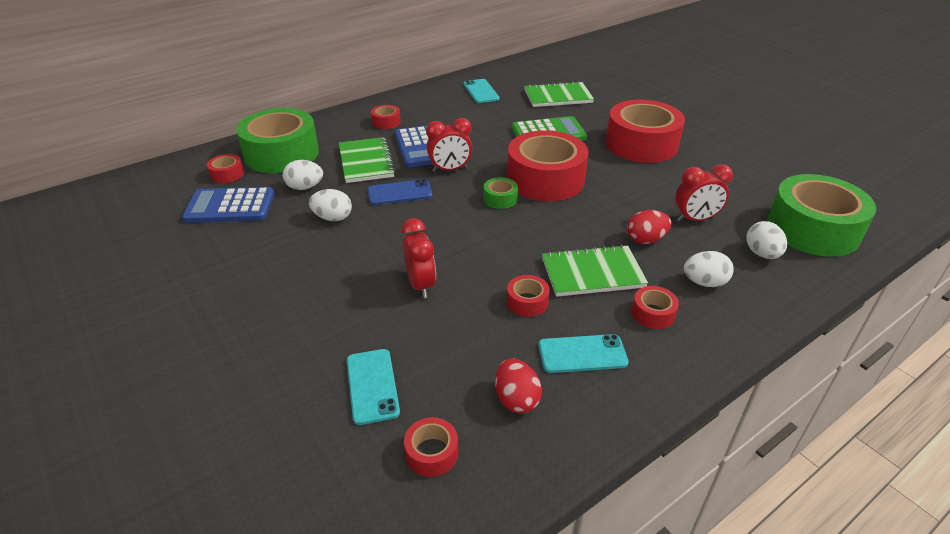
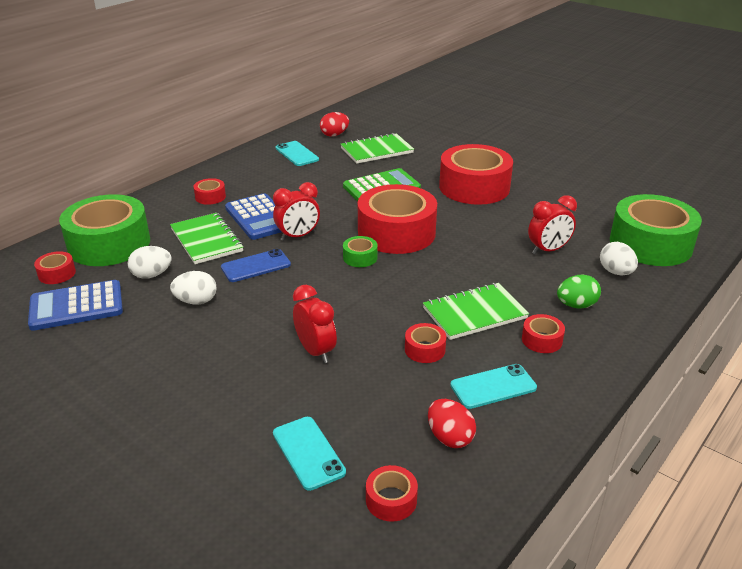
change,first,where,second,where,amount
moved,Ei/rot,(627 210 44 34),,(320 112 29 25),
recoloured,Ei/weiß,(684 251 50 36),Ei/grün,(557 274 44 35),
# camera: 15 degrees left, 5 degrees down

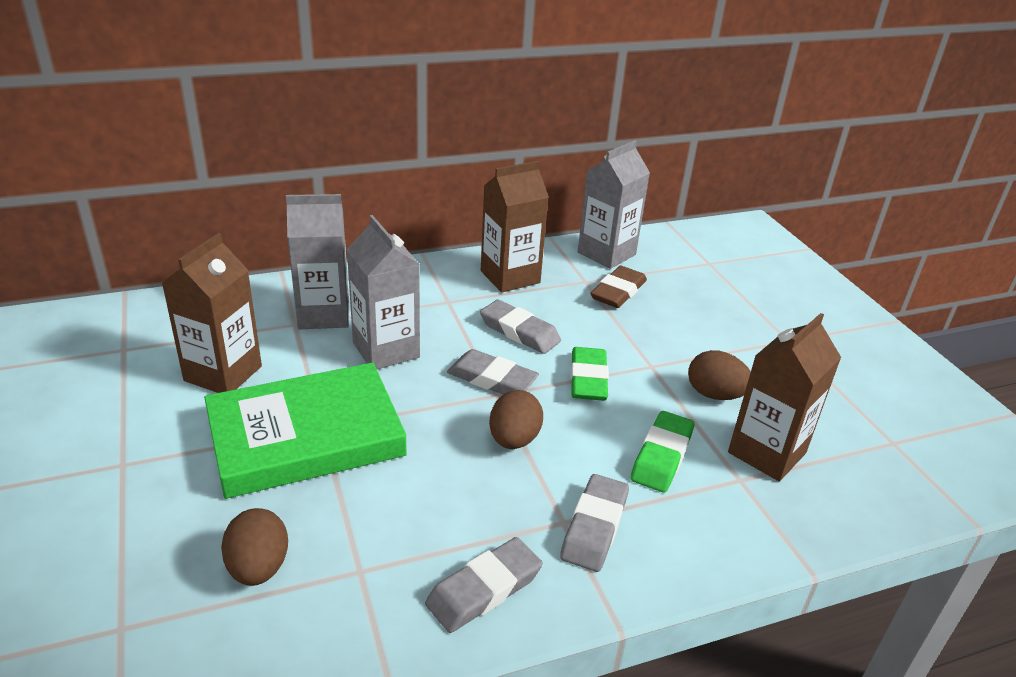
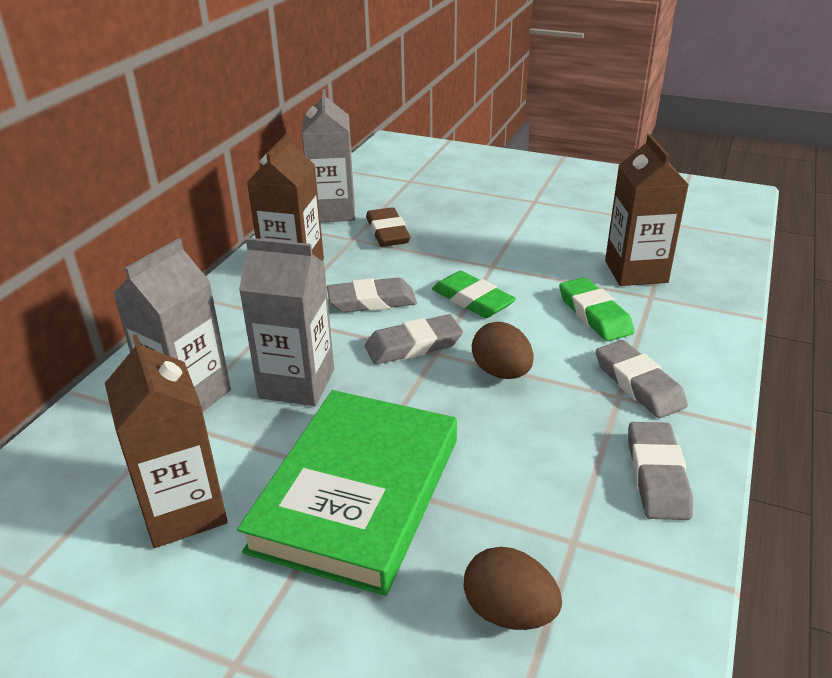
change,first,where,second,where,amount
removed,Ei/braun,(688 350 63 50),,,
# camera: 45 degrees left, 0 degrees up

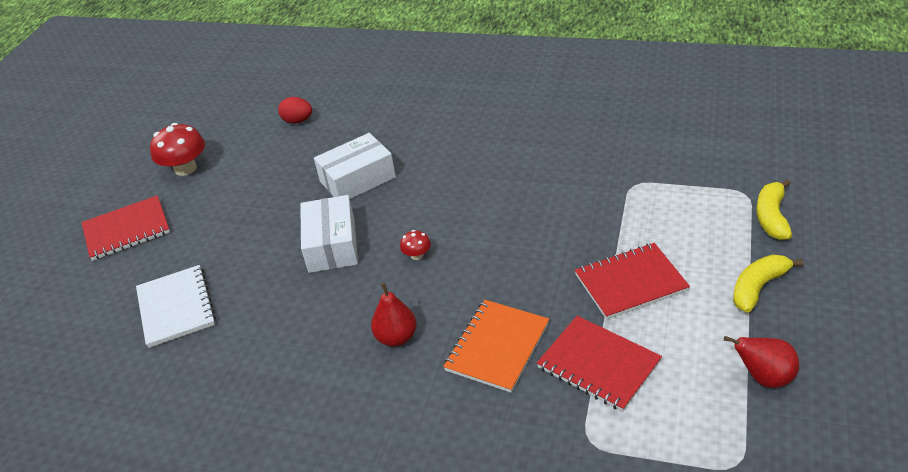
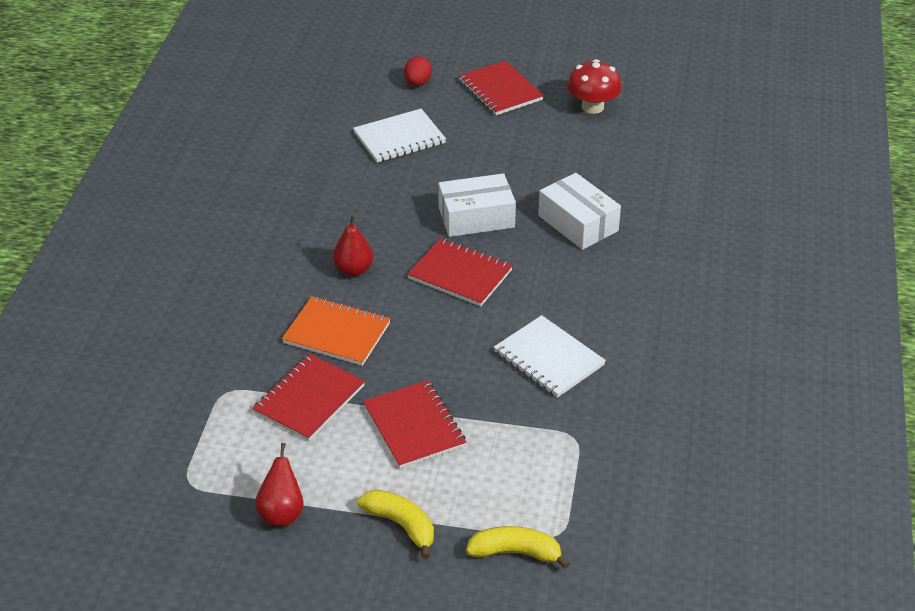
change,first,where,second,where,amount
moved,Ei/rot,(278 97 34 26),,(404 56 28 30),
replaced,Pilz/rot,(400 230 31 30),Notizbuch/rot,(407 238 106 68),
added,,,Notizbuch/weiß,(494 315 112 83),
# camera: 80 degrees right, 0 degrees up

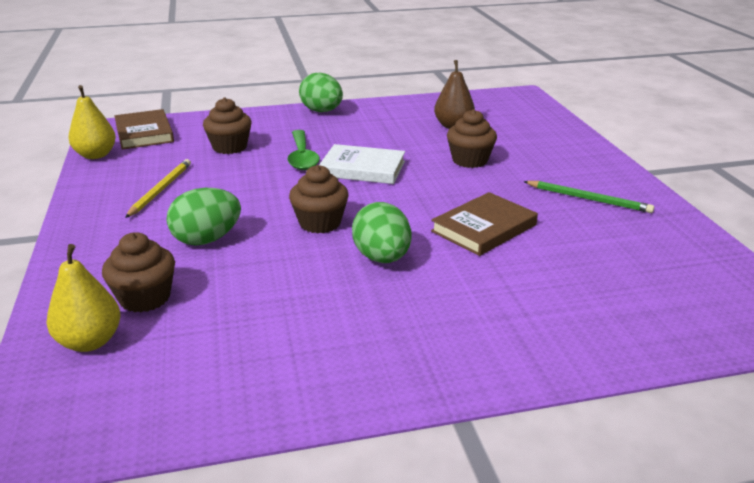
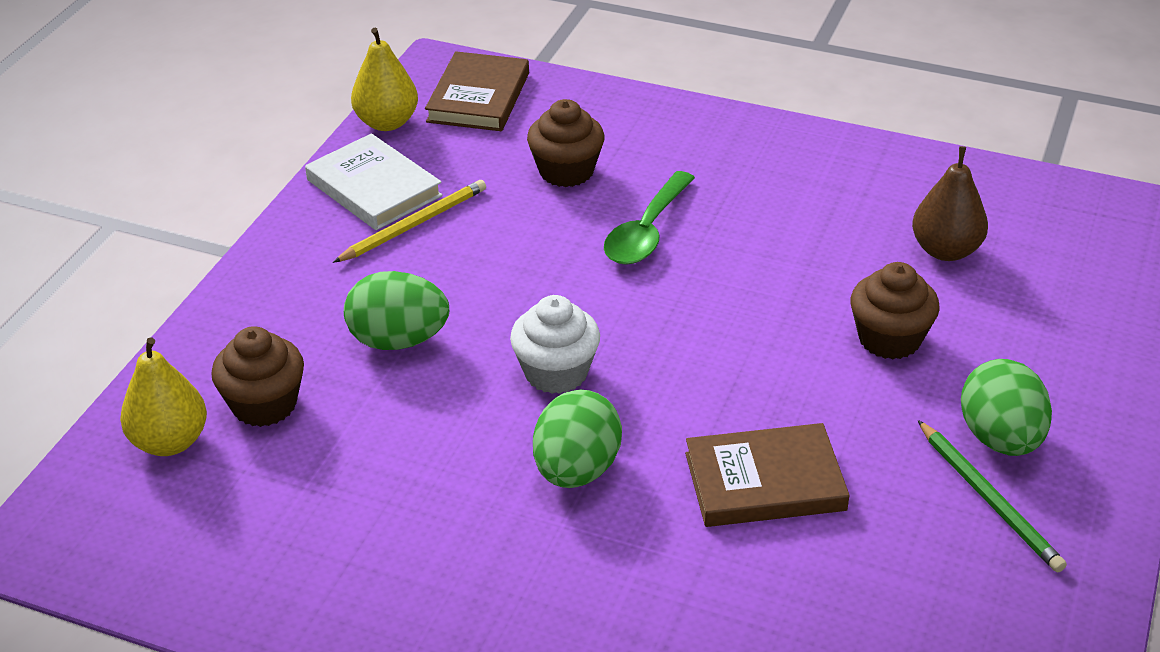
change,first,where,second,where,amount
moved,Ei/grün,(299 73 44 39),,(961 359 91 97),
moved,Buch/weiß,(319 144 86 40),,(305 133 138 97),
recoloured,Muffin/braun,(289 165 60 68),Muffin/weiß,(510 295 90 99),
# camera: 35 degrees right, 10 degrees up

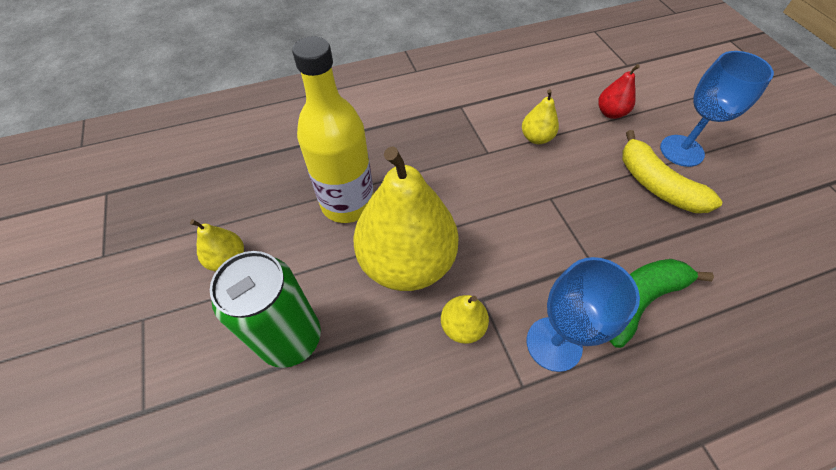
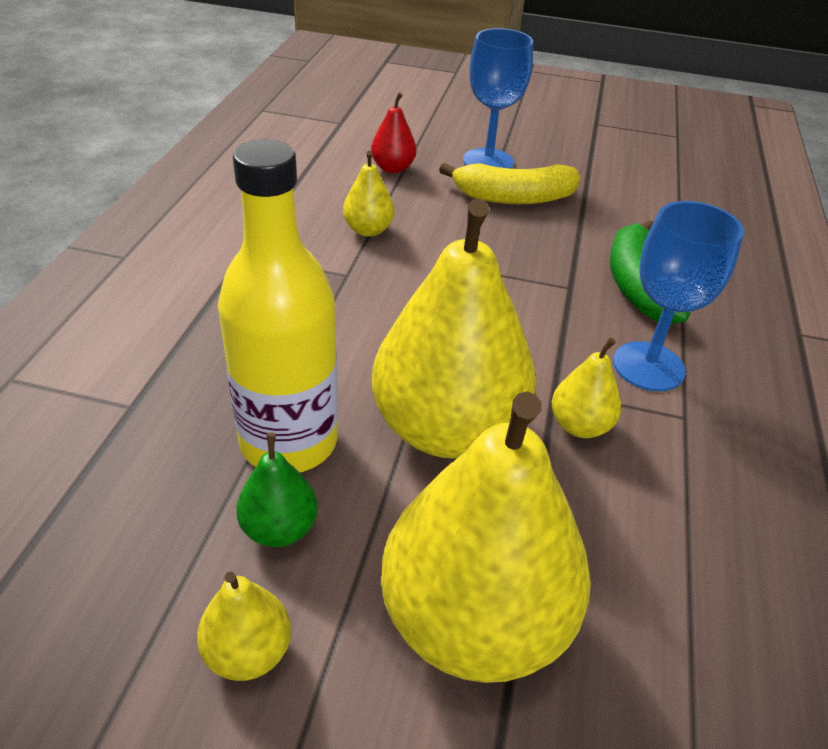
change,first,where,second,where,amount
replaced,Dose/grün,(210 251 111 117),Birne/gelb,(381 391 210 292),
added,,,Birne/grün,(236 433 82 114),
# camera: 60 degrees left, 15 degrees down

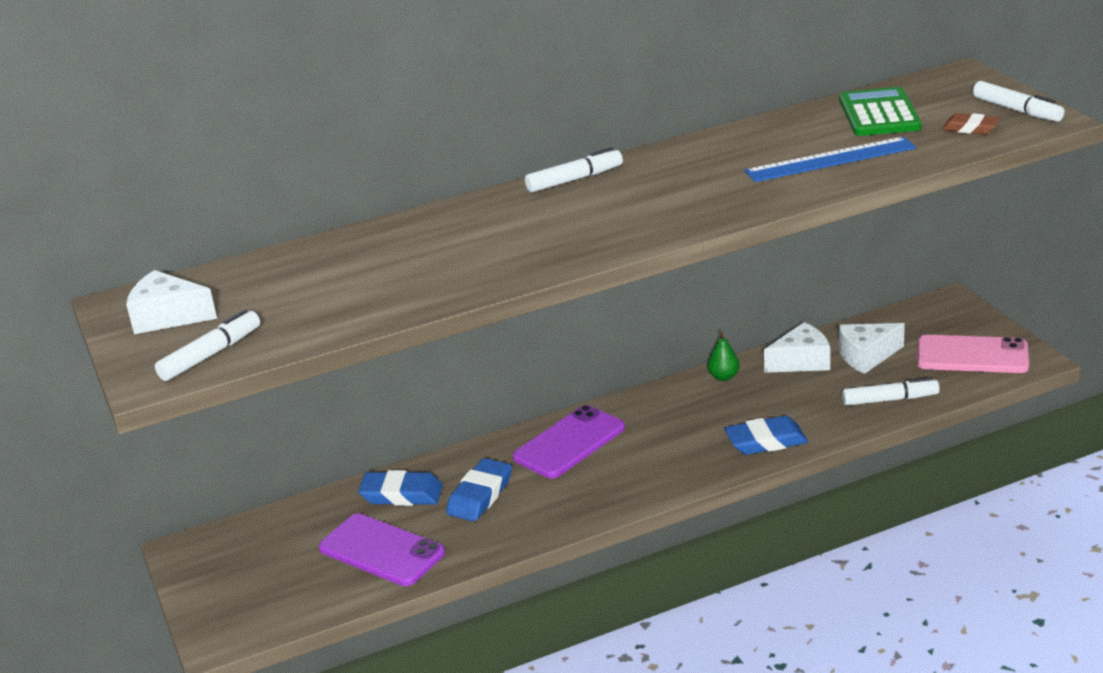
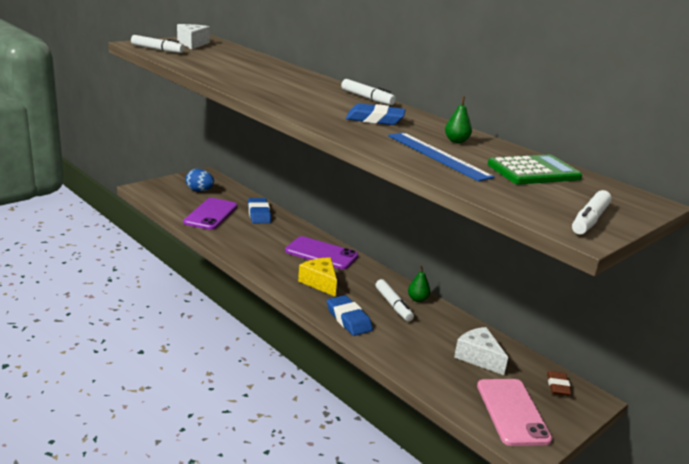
change,first,where,second,where,amount
moved,Radiergummi/braun,(942 113 58 22),,(547 371 24 25),
removed,Käse/weiß,(764 322 66 51),,,
moved,Filzstift/weiß,(842 377 98 29),,(375 279 39 42),
moved,Radiergummi/blau,(446 458 66 64),,(346 103 59 22),
added,,,Birne/grün,(445 96 27 47),
added,,,Ei/blau,(185 169 29 23),
added,,,Käse/gelb,(298 257 39 40),
# camera: 65 degrees right, 5 degrees down

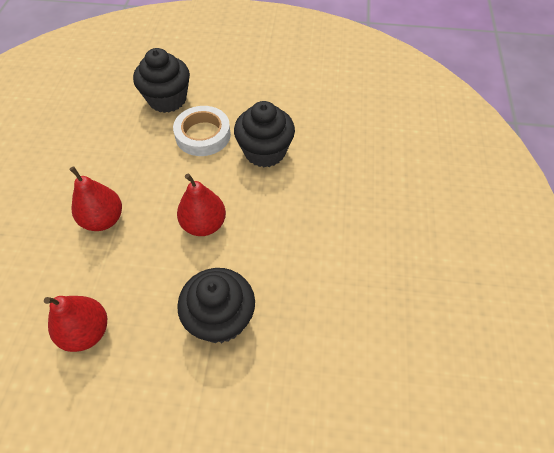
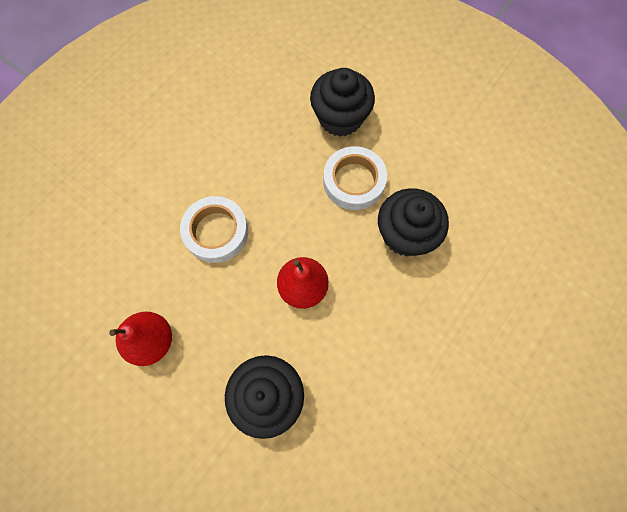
change,first,where,second,where,amount
replaced,Birne/rot,(69 166 53 65),Klebeband/weiß,(180 196 68 67),
# camera: 30 degrees right, 15 degrees up

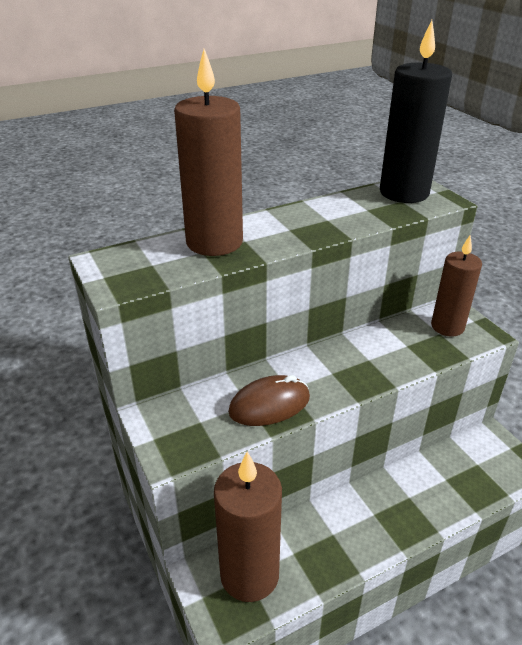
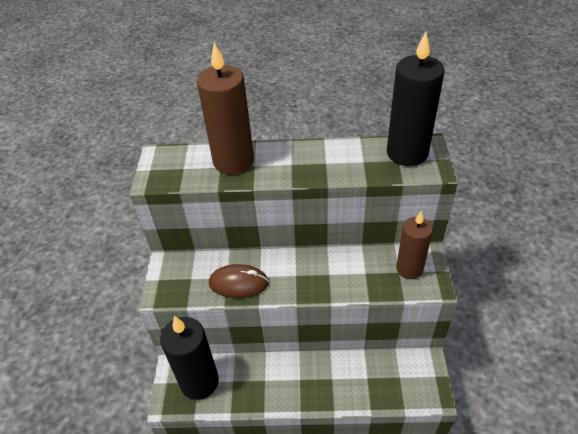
change,first,where,second,where,amount
recoloured,Kerze/braun,(214 451 68 151),Kerze/schwarz,(160 316 59 84),
# camera: 30 degrees right, 10 degrees up

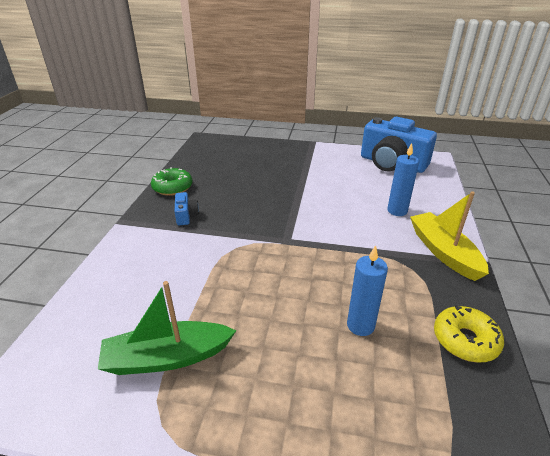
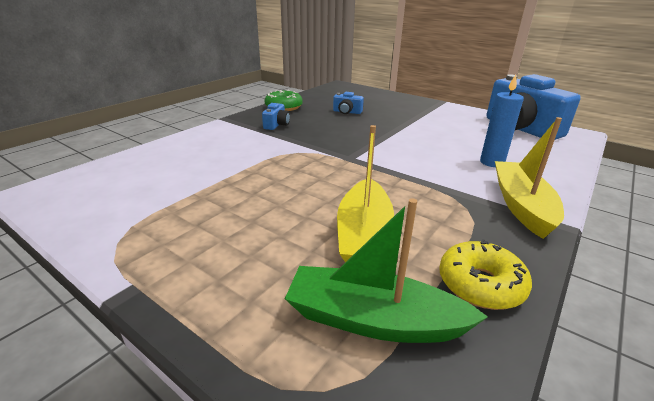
change,first,where,second,where,amount
replaced,Kerze/blau,(347 245 41 91),Boot/gelb,(337 125 57 137),
moved,Boot/grün,(98 281 138 94),,(285 199 203 144),
added,,,Kamera/blau,(333 92 31 22),
# camera: 25 degrees right, 5 degrees down

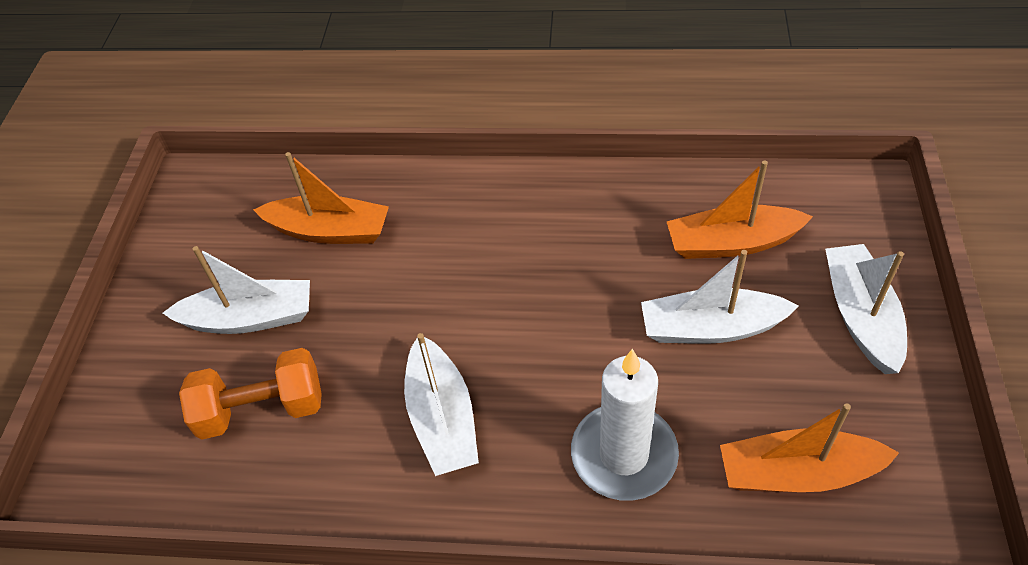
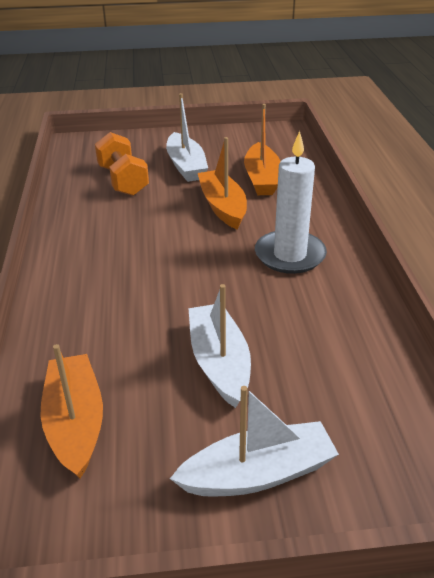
change,first,where,second,where,amount
moved,Boot/orange,(667 160 146 99),,(198 137 49 93),
removed,Boot/weiß,(404 333 75 143),,,
moved,Kerze/weiß,(571 349 108 152),,(255 131 72 143),
# camera: 75 degrees right, 15 degrees down

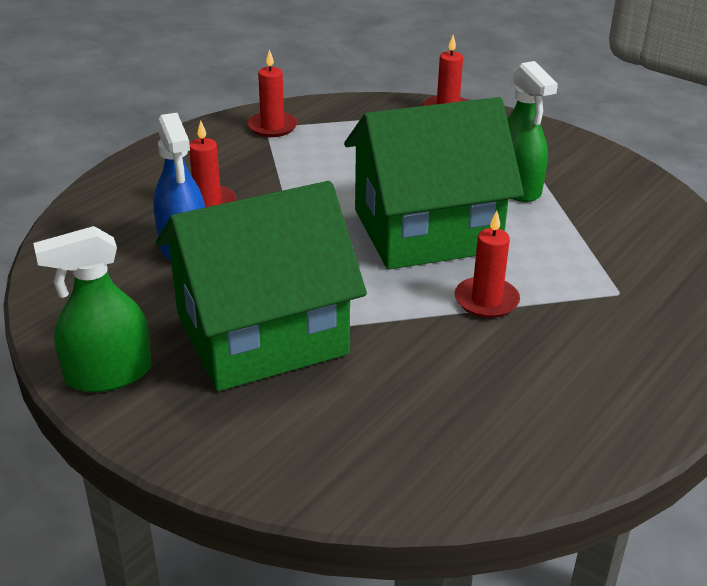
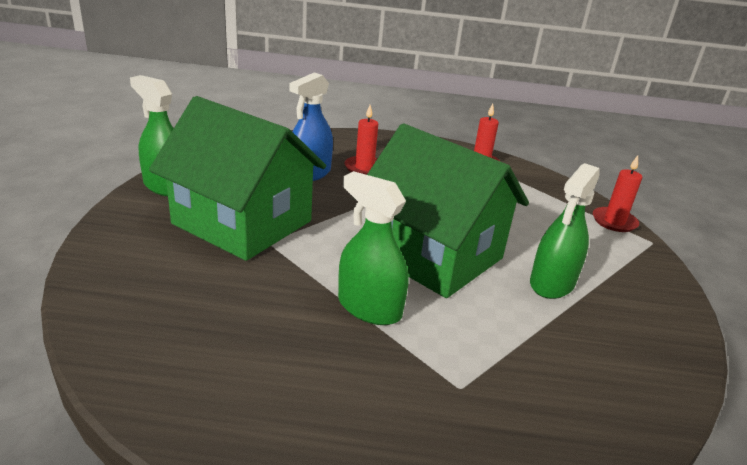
change,first,where,second,where,amount
replaced,Kerze/rot,(455 211 65 107),Sprühflasche/grün,(338 171 71 154),
# camera: 55 degrees right, 5 degrees down

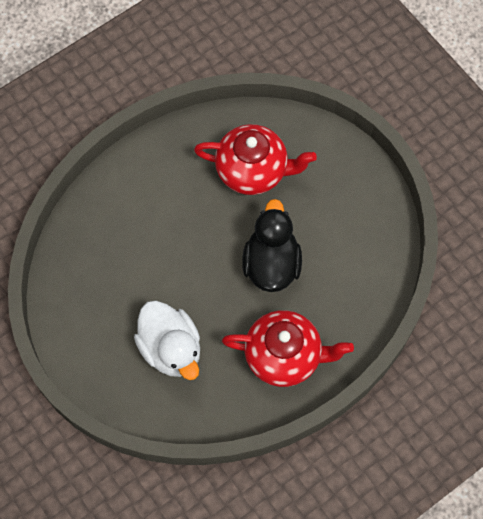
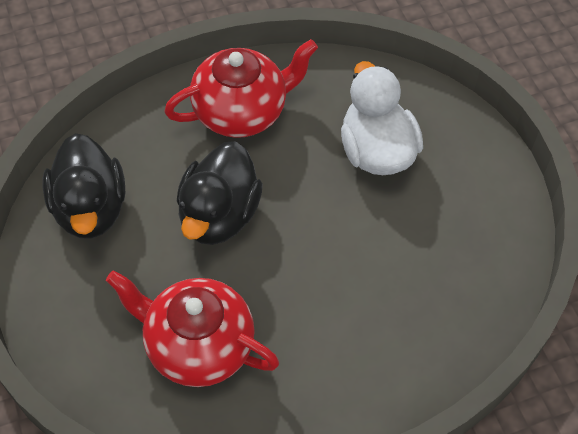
change,first,where,second,where,amount
turned,Teekanne/rot,(222 310 132 77),,(164 39 154 99),135 degrees clockwise
added,,,Ente/schwarz,(43 133 82 105),
# camera: 165 degrees left, 10 degrees down

